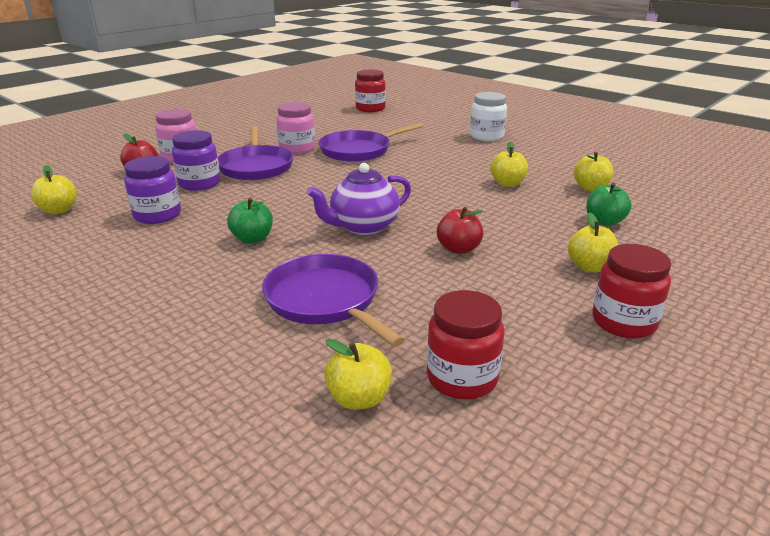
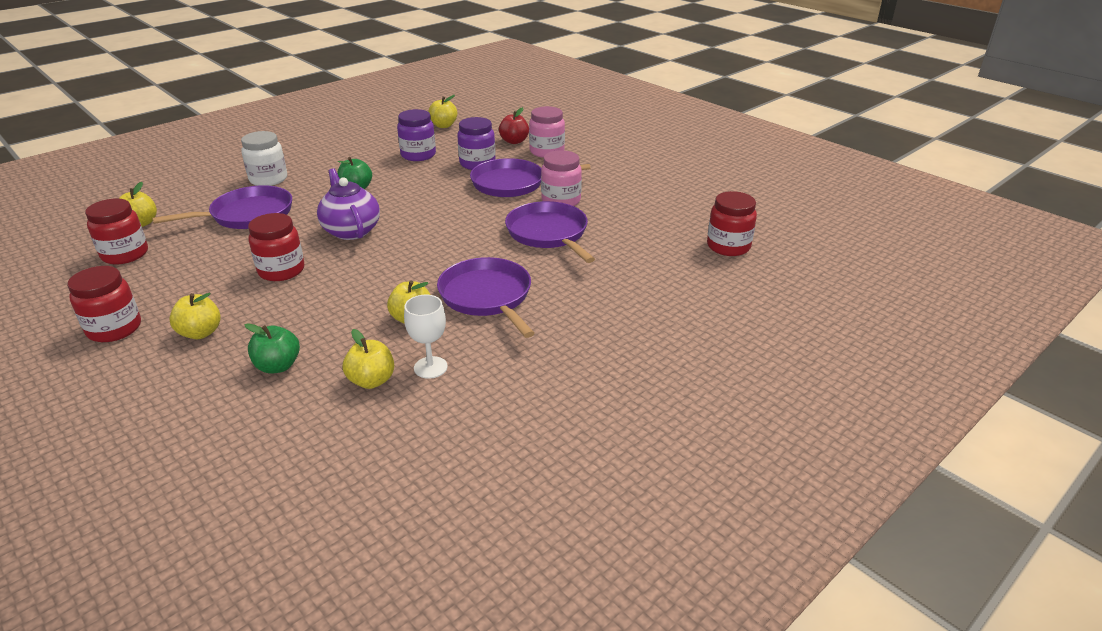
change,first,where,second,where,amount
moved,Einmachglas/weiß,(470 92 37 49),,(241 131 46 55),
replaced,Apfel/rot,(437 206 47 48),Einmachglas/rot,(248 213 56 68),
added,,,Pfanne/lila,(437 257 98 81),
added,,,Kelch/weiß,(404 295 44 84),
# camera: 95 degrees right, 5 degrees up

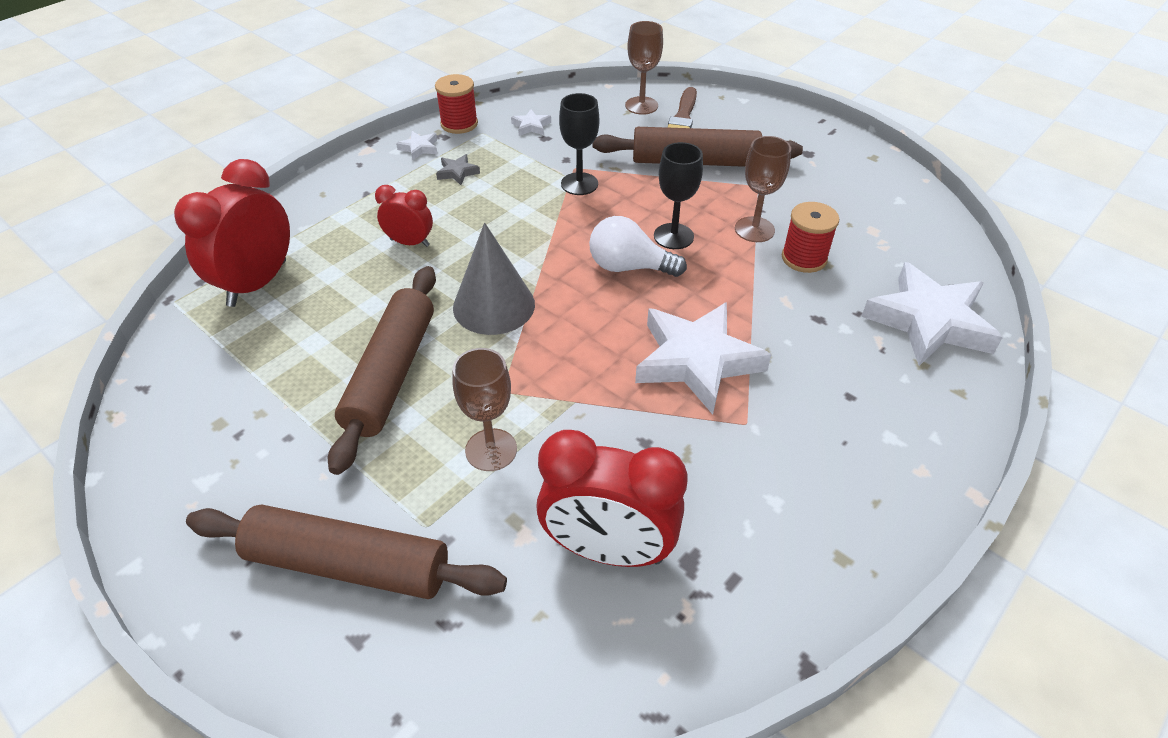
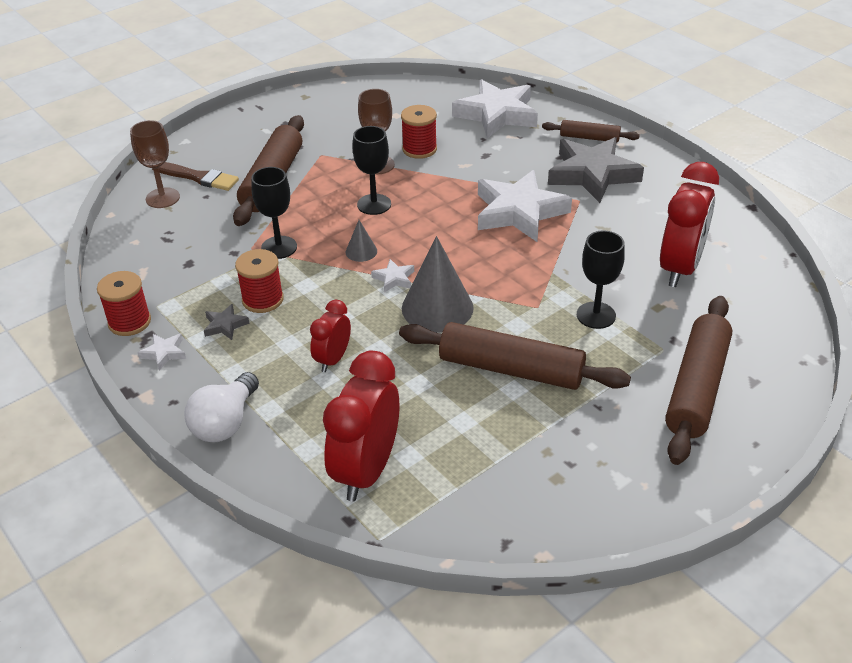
change,first,where,second,where,amount
moved,Stern/weiß,(511 109 40 27),,(371 259 43 34),
turned,Wecker/rot,(174 159 116 148),,(323 351 76 150),75 degrees clockwise
moved,Glühbirne/weiß,(589 216 98 61),,(185 372 74 70),
recoloured,Kelch/braun,(452 348 65 123),Kelch/schwarz,(577 230 48 99),
added,,,Nudelholz/braun,(542 120 98 22),
added,,,Stern/grau,(548 137 96 66),
added,,,Kegel/grau,(346 220 31 42),
added,,,Garnrolle/rot,(235 249 49 64),
# camera: 80 degrees left, 5 degrees down

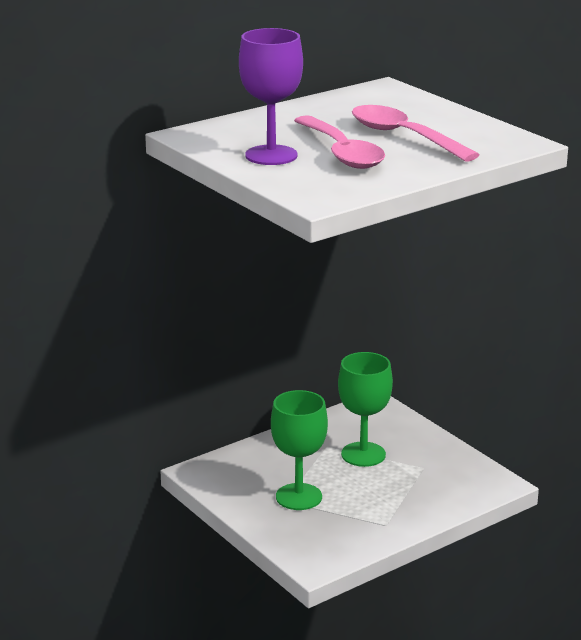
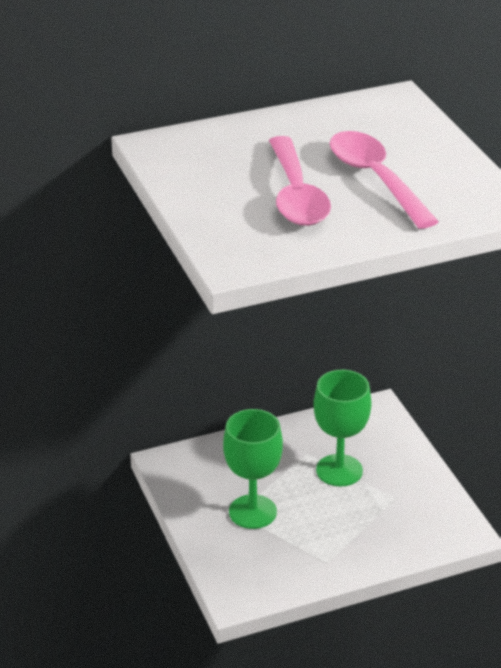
change,first,where,second,where,amount
removed,Kelch/lila,(239 28 64 137),,,
# camera: 15 degrees right, 10 degrees up

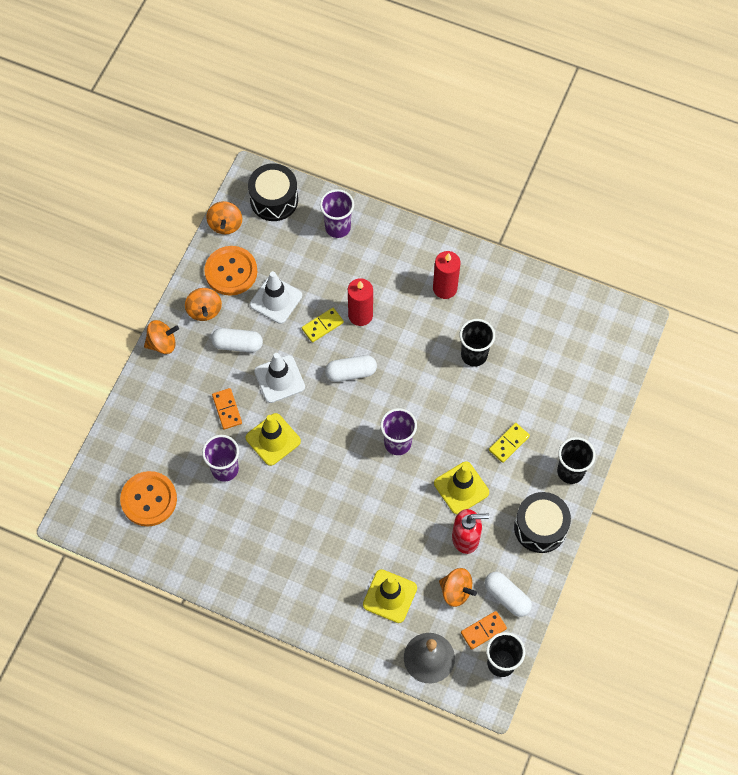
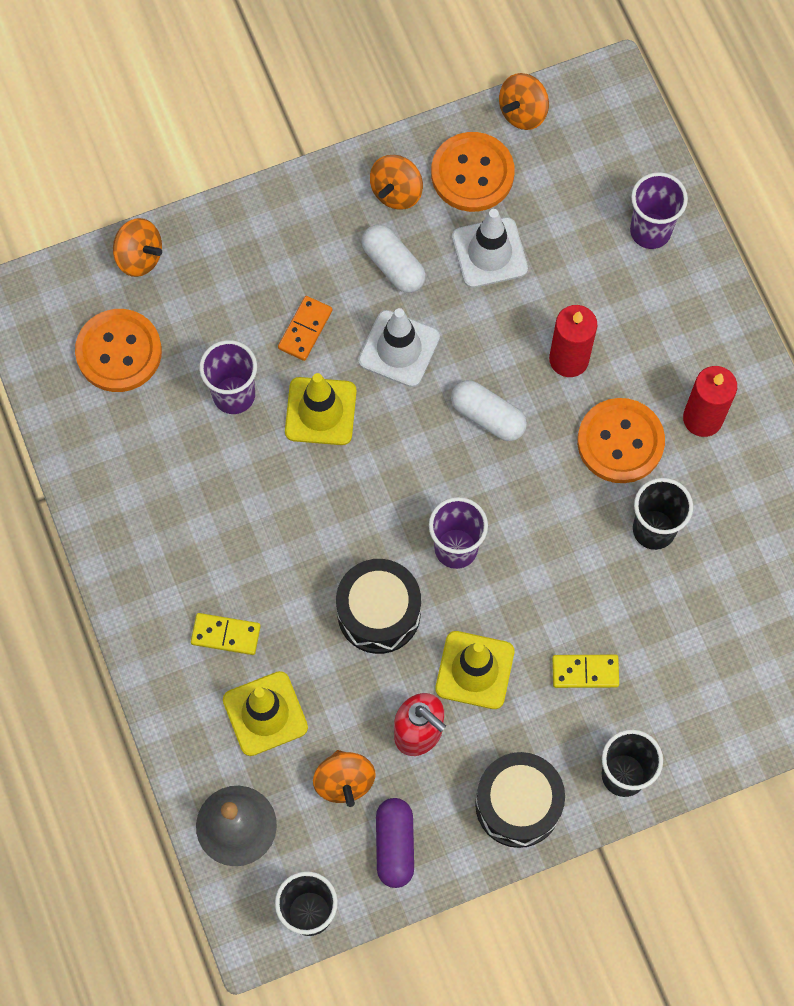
change,first,where,second,where,amount
moved,Trommel/schwarz,(248 163 50 58),,(336 559 85 95),
moved,Dominostein/gelb,(302 308 42 35),,(191 613 70 42),
moved,Kreisel/orange,(144 320 35 34),,(113 218 49 59),
recoloured,Kapsel/weiß,(484 572 48 45),Kapsel/lila,(376 798 38 90),
removed,Dominostein/orange,(461 611 46 39),,,
added,,,Knopf/orange,(577 398 88 85),
# camera: 45 degrees right, 5 degrees up

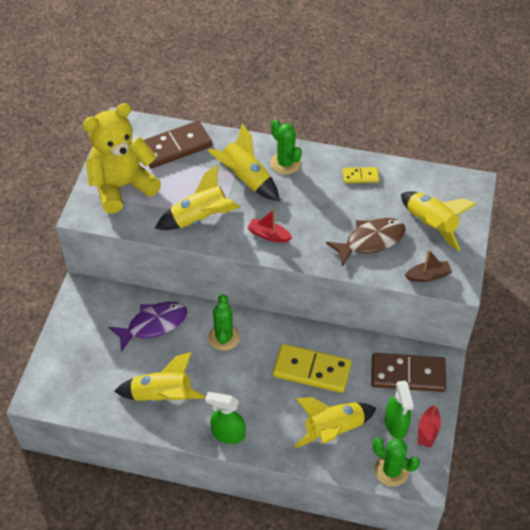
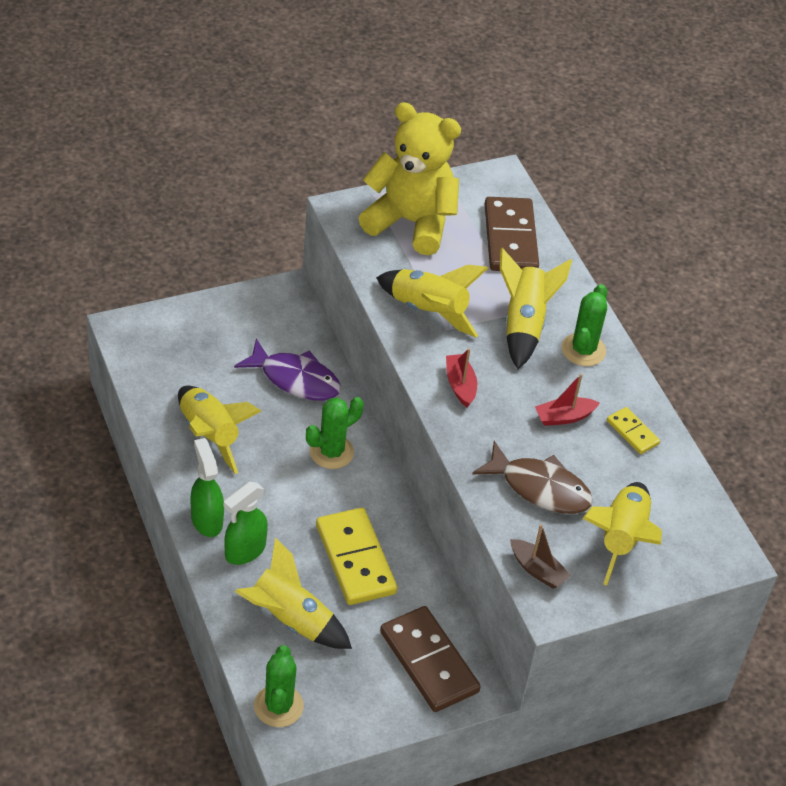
change,first,where,second,where,amount
turned,Dominostein/braun,(143 121 69 48),,(485 197 54 74),60 degrees clockwise
moved,Sprühflasche/grün,(385 381 29 58),,(224 482 44 83),
moved,Boot/rot,(418 404 23 44),,(535 374 65 52),
# camera: 50 degrees right, 5 degrees down

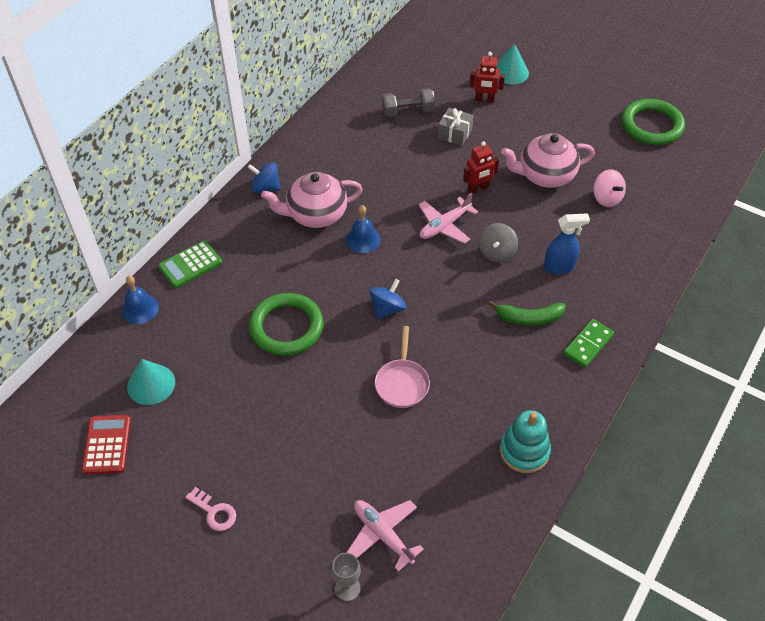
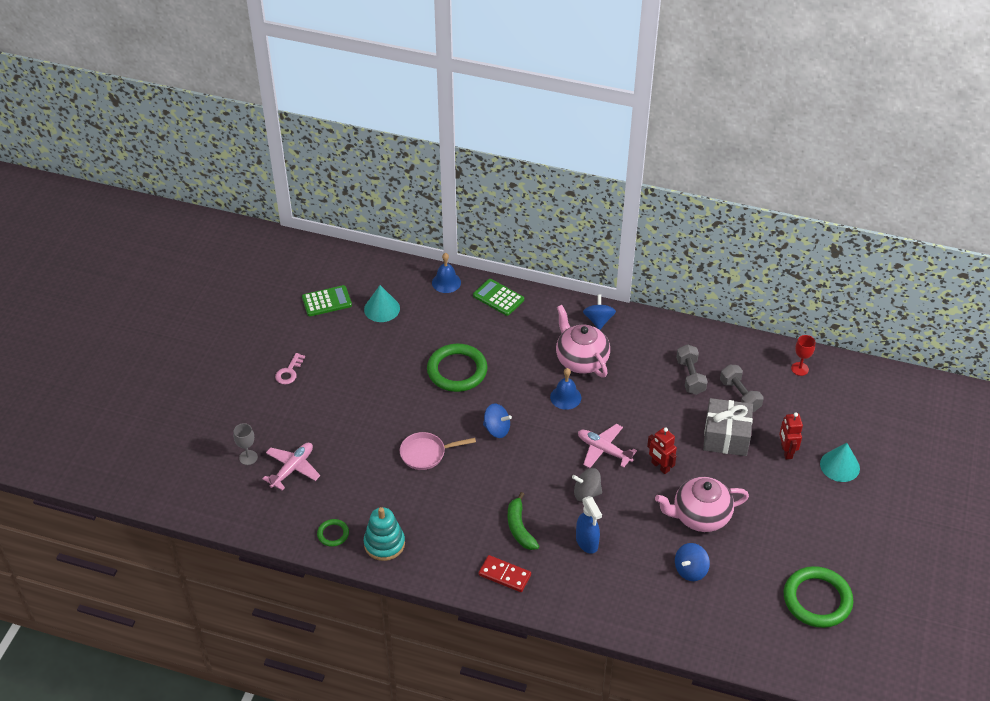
change,first,where,second,where,amount
resized,Geschenk/grau,(438 108 36 38),,(703 398 50 58),x1.61
turned,Teekanne/rosa,(501 133 94 55),,(655 477 94 55),75 degrees counterclockwise
recoloured,Kreisel/rosa,(593 169 33 38),Kreisel/blau,(675 543 35 38),
recoloured,Dominostein/grün,(564 319 50 49),Dominostein/rot,(478 555 53 37),
recoloured,Taschenrechner/rot,(82 415 49 59),Taschenrechner/grün,(302 285 50 31),
added,,,Kelch/rot,(791 335 24 41),
added,,,Hantel/grau,(676 344 32 51),
added,,,Ring/grün,(317 519 32 28),
# camera: 75 degrees right, 5 degrees down

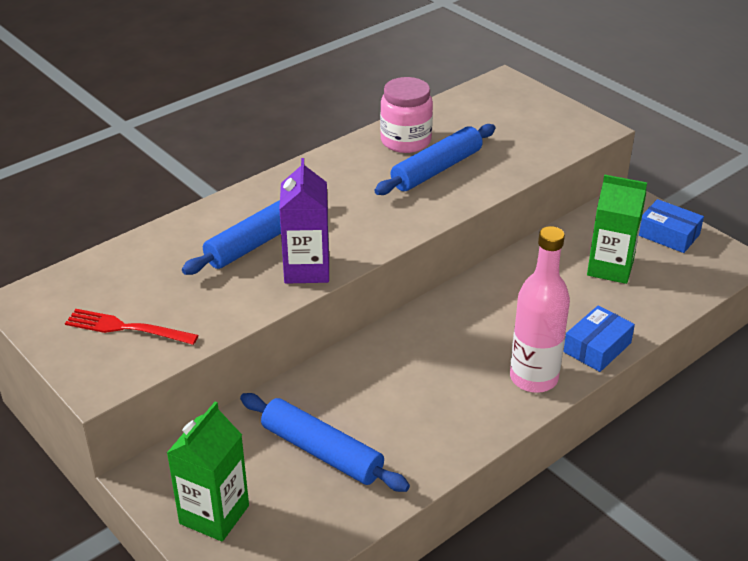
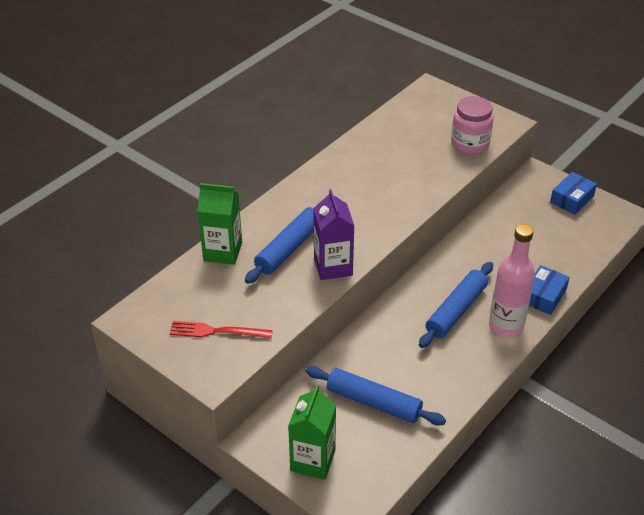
change,first,where,second,where,amount
moved,Einmachglas/rosa,(380 77 53 76),,(451 96 43 58),
moved,Nudelholz/blau,(374 124 122 71),,(419 262 74 86),
moved,Getränkekarton/grün,(587 175 60 109),,(197 183 45 82),
turned,Schachtel/blau,(639 199 65 54),,(550 172 47 43),75 degrees counterclockwise
# camera: 10 degrees left, 5 degrees up

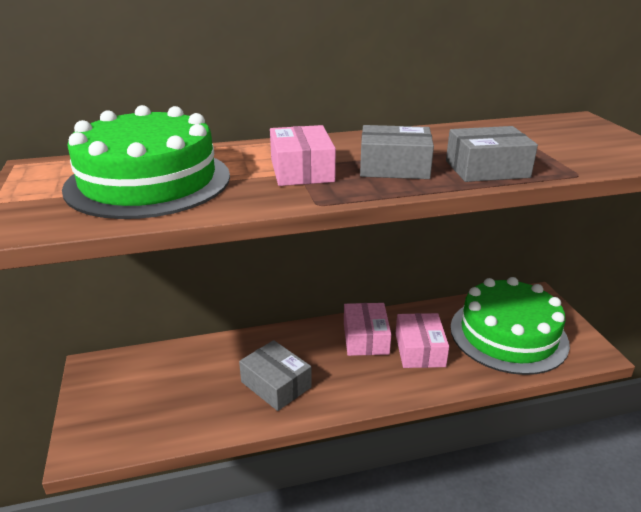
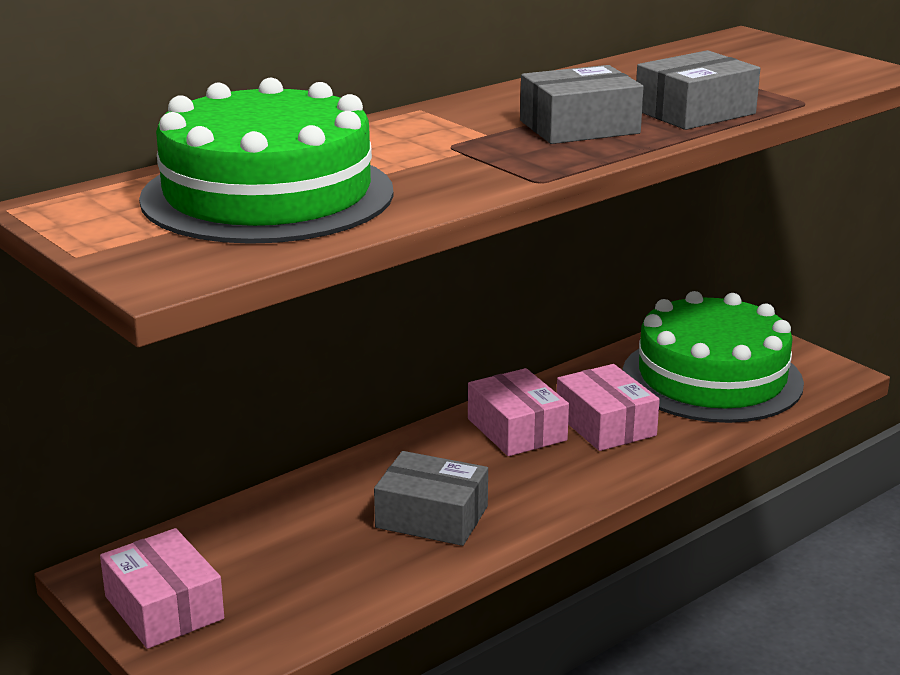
change,first,where,second,where,amount
moved,Schachtel/rosa,(270 125 66 61),,(100 528 124 121),
# camera: 25 degrees left, 5 degrees down

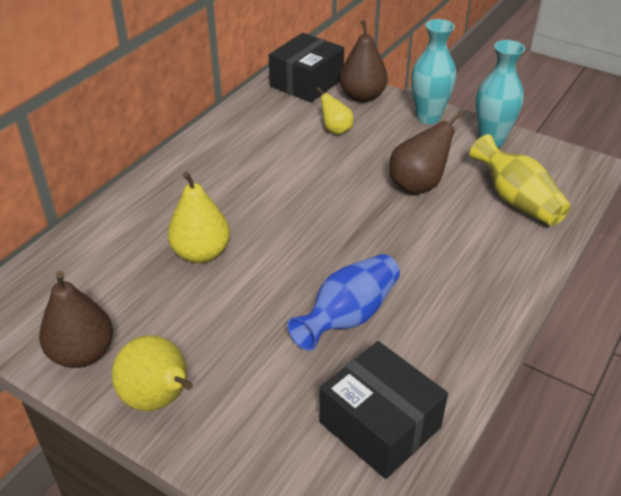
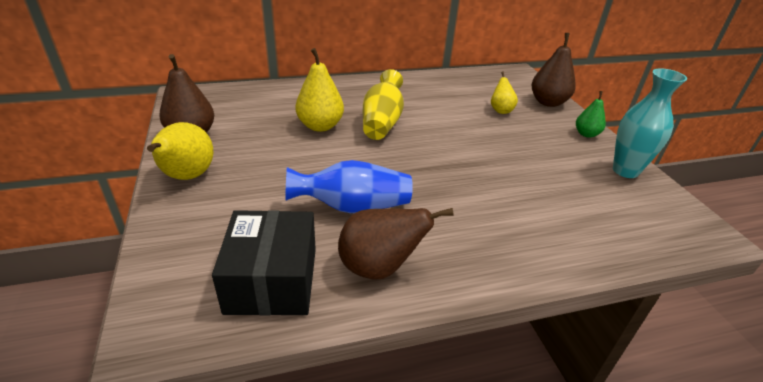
change,first,where,second,where,amount
replaced,Vase/türkis,(411 19 45 105),Birne/grün,(576 91 30 47),
removed,Schachtel/schwarz,(269 33 75 69),,,
moved,Birne/braun,(389 111 75 83),,(338 208 116 72),
moved,Vase/gelb,(470 134 101 92),,(363 69 41 71),
# camera: 40 degrees right, 5 degrees down

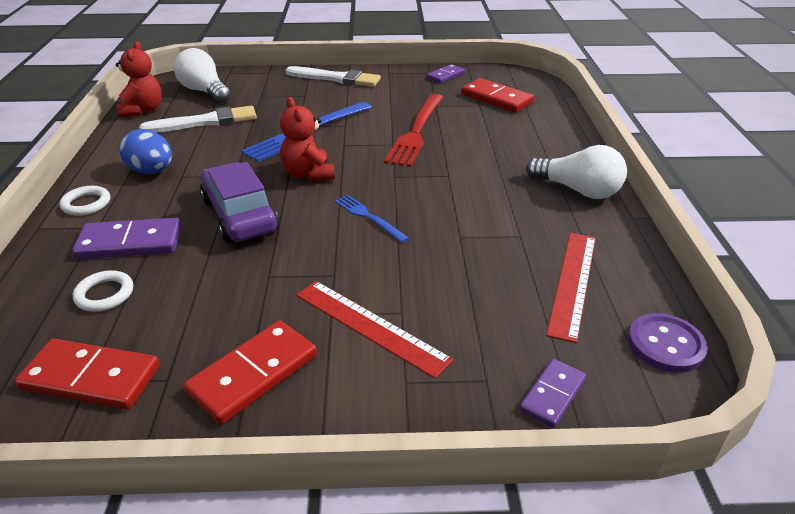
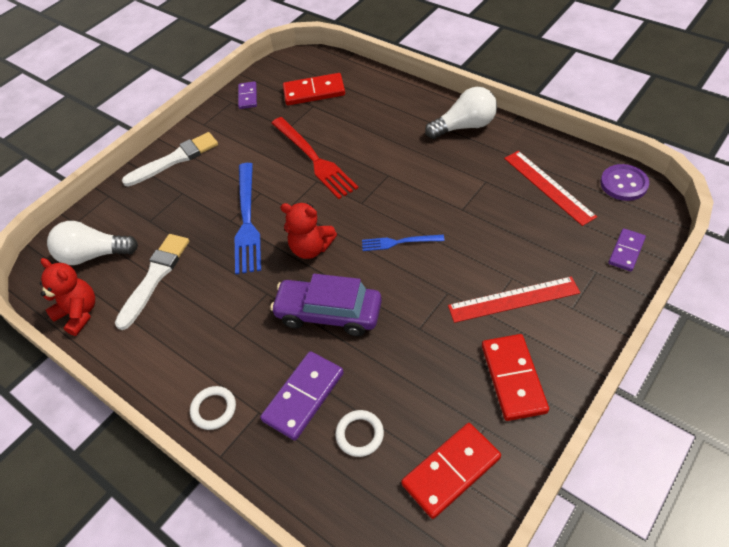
change,first,where,second,where,amount
removed,Ei/blau,(119 129 53 45),,,
turned,Dominostein/lila,(519 359 67 69),,(608 228 38 43),45 degrees clockwise
# camera: 45 degrees left, 15 degrees up

